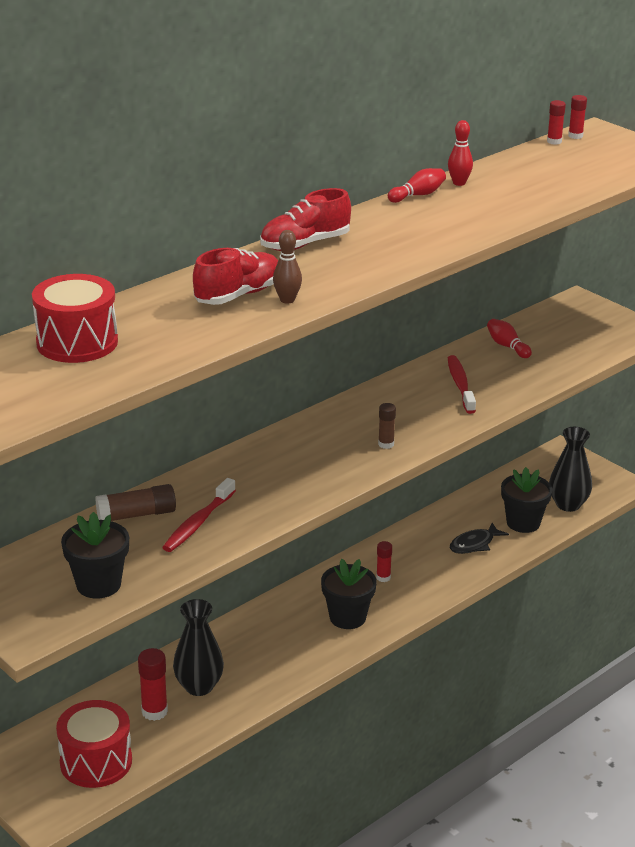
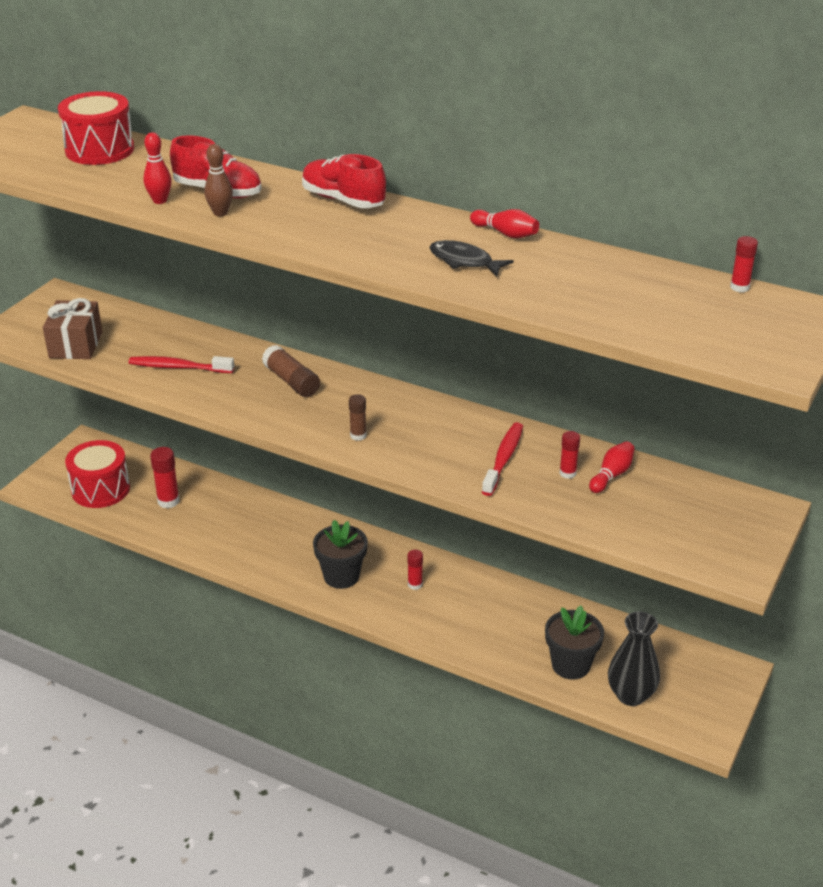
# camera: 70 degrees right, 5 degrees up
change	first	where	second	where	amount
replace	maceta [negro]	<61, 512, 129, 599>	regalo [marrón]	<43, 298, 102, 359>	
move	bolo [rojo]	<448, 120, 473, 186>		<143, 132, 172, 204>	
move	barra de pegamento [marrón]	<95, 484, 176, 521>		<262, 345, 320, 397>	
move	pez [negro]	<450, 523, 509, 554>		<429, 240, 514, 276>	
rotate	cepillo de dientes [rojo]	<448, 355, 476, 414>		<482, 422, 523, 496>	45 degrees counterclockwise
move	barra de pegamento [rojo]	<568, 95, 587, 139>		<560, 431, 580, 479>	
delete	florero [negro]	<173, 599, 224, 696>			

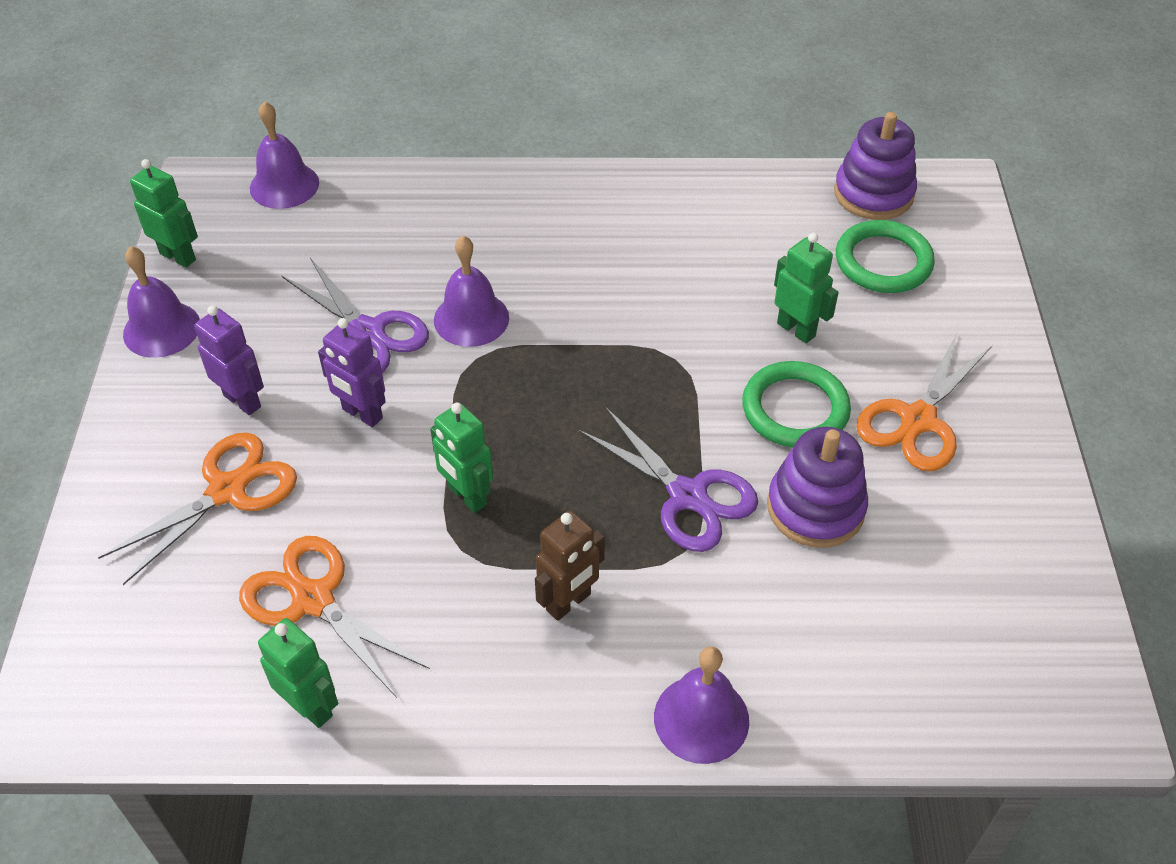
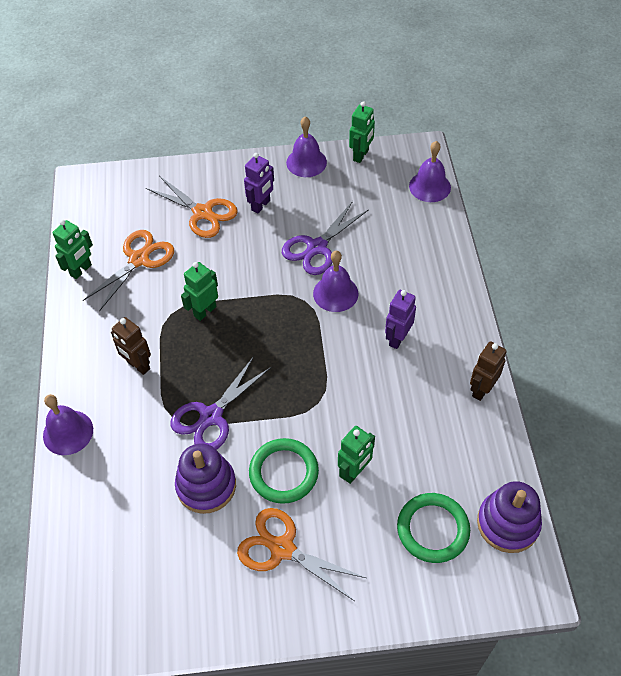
# camera: 85 degrees right, 5 degrees up
change	first	where	second	where	amount
move	robot [morado]	<318, 318, 386, 427>		<385, 290, 416, 349>	
insert			robot [marrón]	<470, 341, 507, 401>	

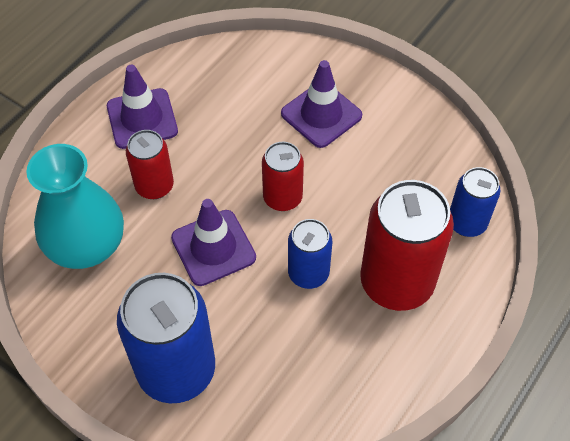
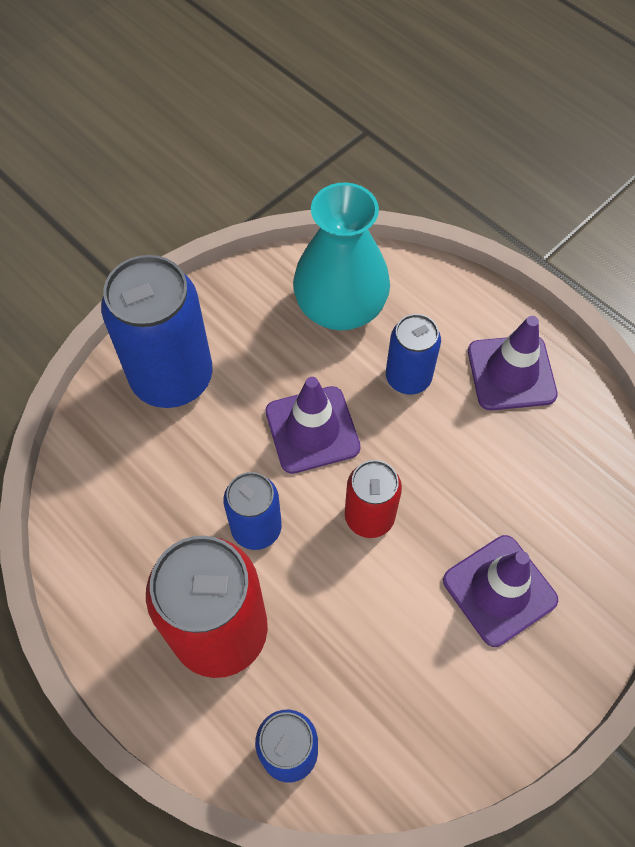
# camera: 100 degrees right, 5 degrees up
change	first	where	second	where	amount
recolor	lata [rojo]	<126, 130, 174, 199>	lata [azul]	<386, 314, 441, 394>	

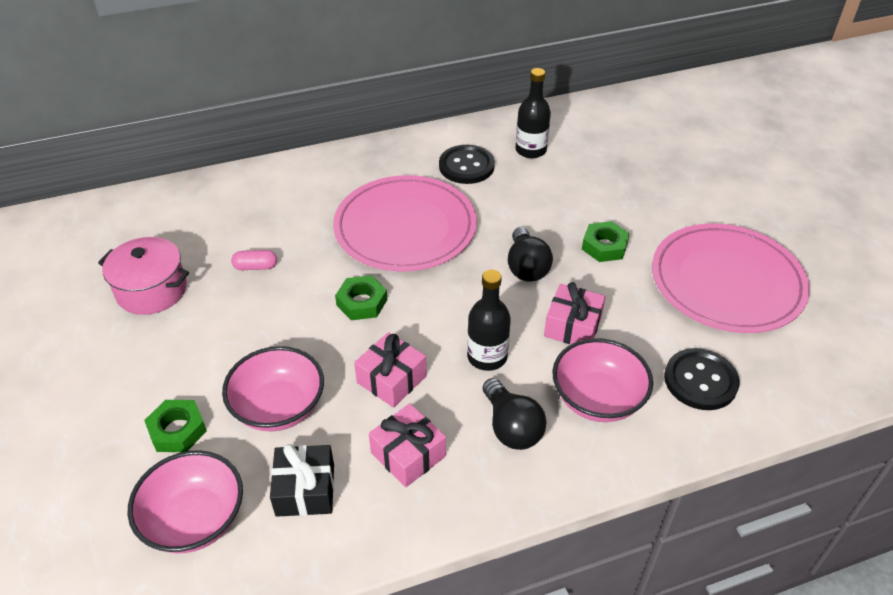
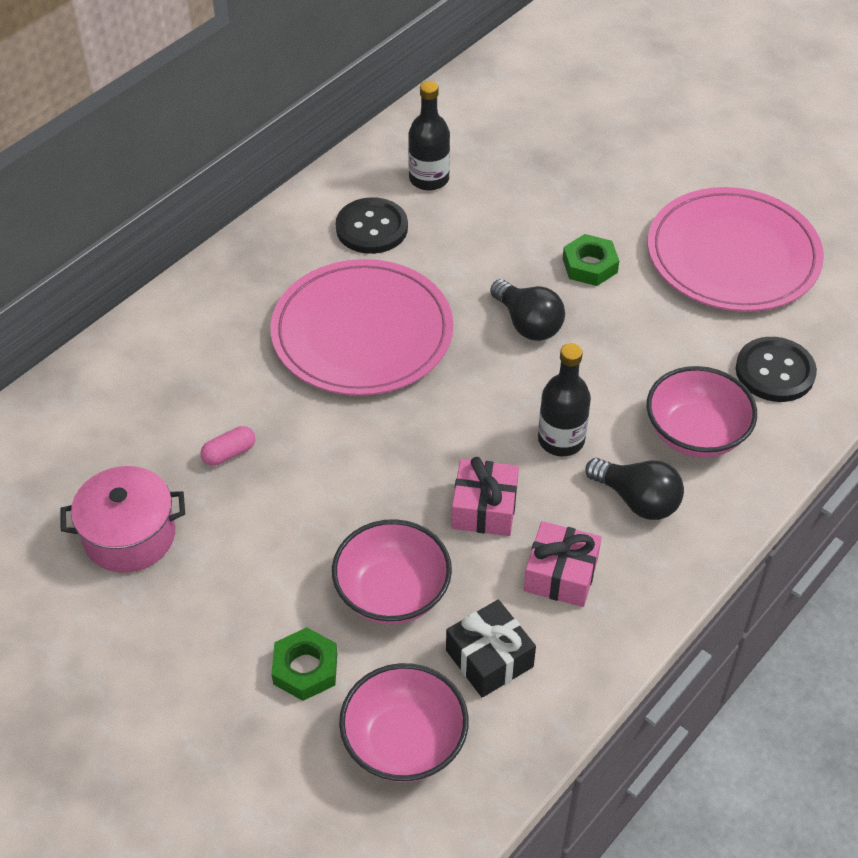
# camera: 30 degrees left, 5 degrees up
change	first	where	second	where	amount
delete	tuerca [verde]	<335, 275, 387, 320>			
delete	regalo [rosa]	<544, 282, 606, 344>			

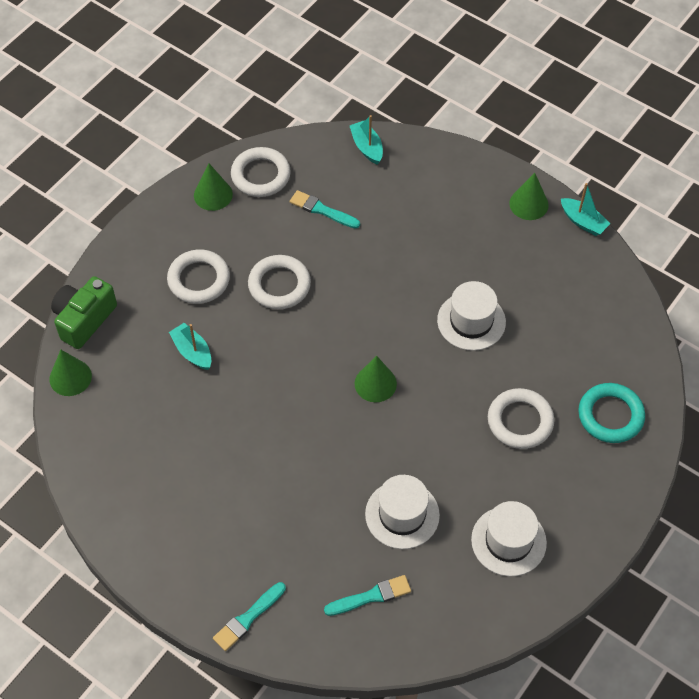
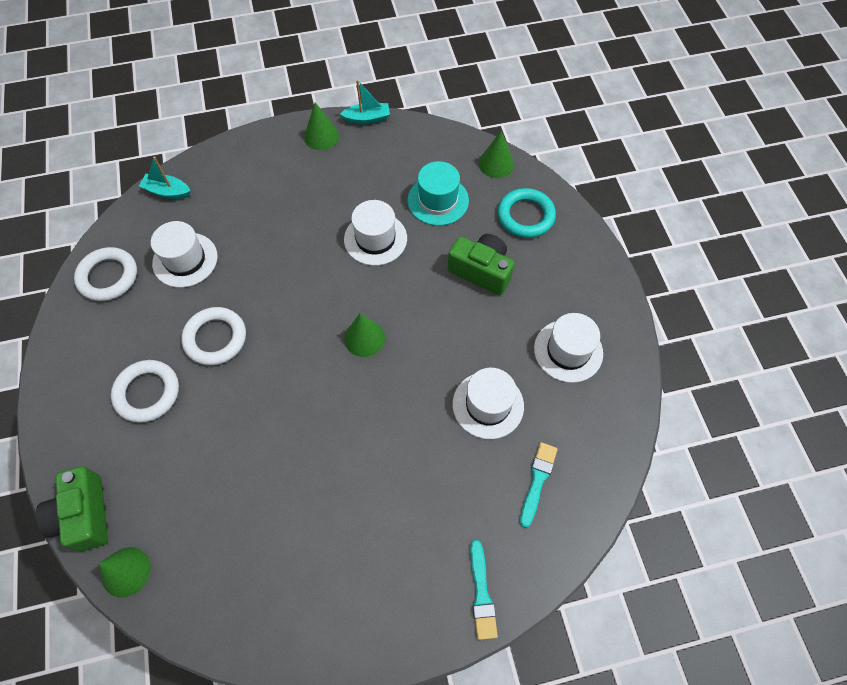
# camera: 50 degrees left, 5 degrees up
change	first	where	second	where	amount
replace	pincel [turquesa]	<290, 190, 360, 229>	sombrero [blanco]	<151, 221, 218, 288>	
insert			sombrero [turquesa]	<408, 161, 469, 226>	
replace	anillo [blanco]	<488, 388, 554, 449>	cámara [verde]	<447, 234, 515, 295>	
move	cono [verde]	<194, 163, 233, 211>		<479, 130, 514, 178>	
delete	barco [turquesa]	<169, 323, 211, 370>			

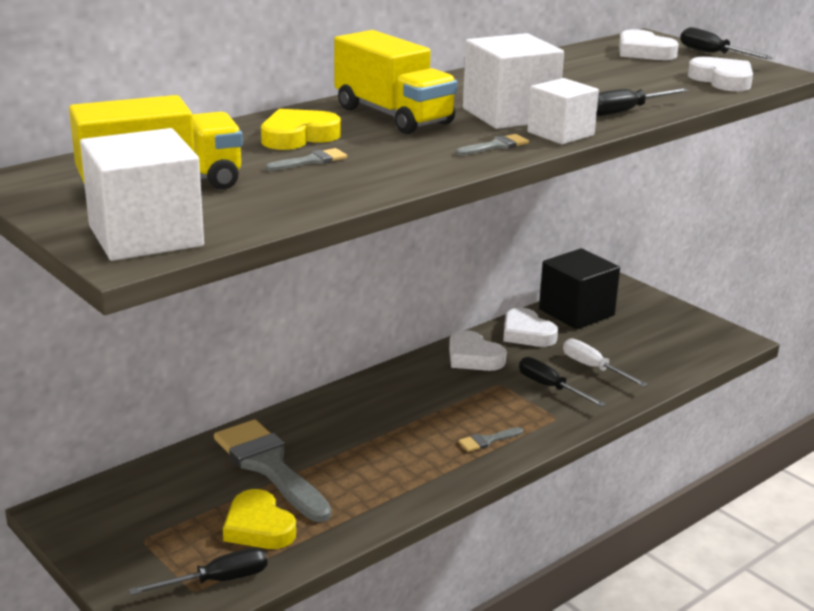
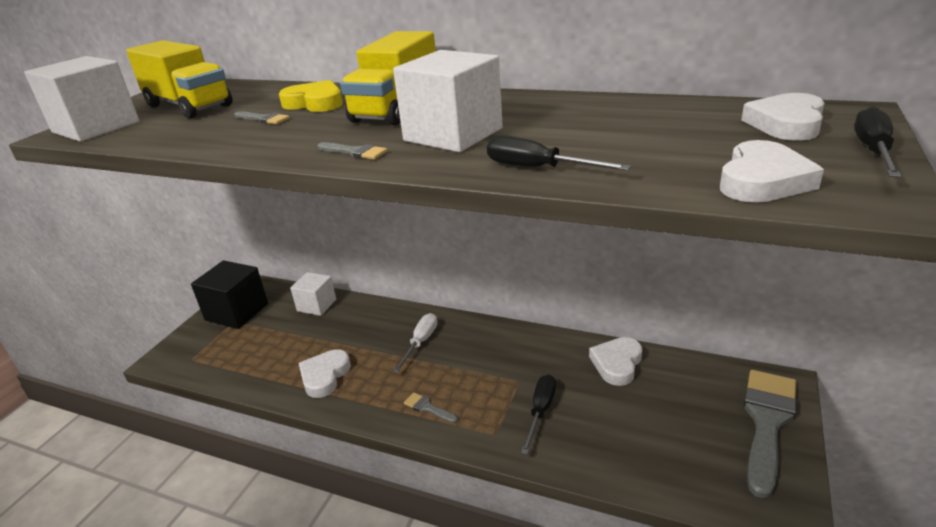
# camera: 65 degrees right, 5 degrees up
change	first	where	second	where	amount
move	cubo [negro]	<539, 248, 620, 330>		<191, 260, 268, 329>	
move	cubo [blanco]	<527, 78, 599, 144>		<290, 272, 336, 316>	
move	corazón [blanco]	<449, 330, 506, 371>		<299, 349, 351, 398>	
move	destornillador [blanco]	<563, 338, 648, 387>		<393, 313, 438, 373>	
move	pincel [gris]	<214, 419, 331, 522>		<744, 370, 797, 499>	
delete	destornillador [negro]	<129, 548, 268, 595>			
delete	corazón [amarillo]	<223, 489, 296, 549>			

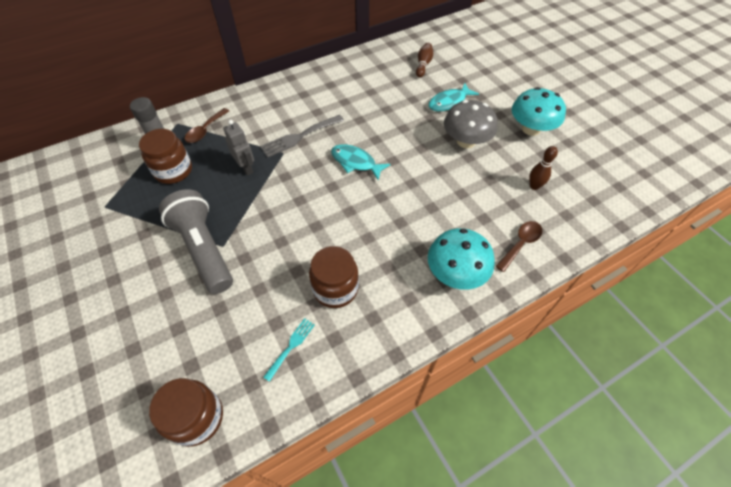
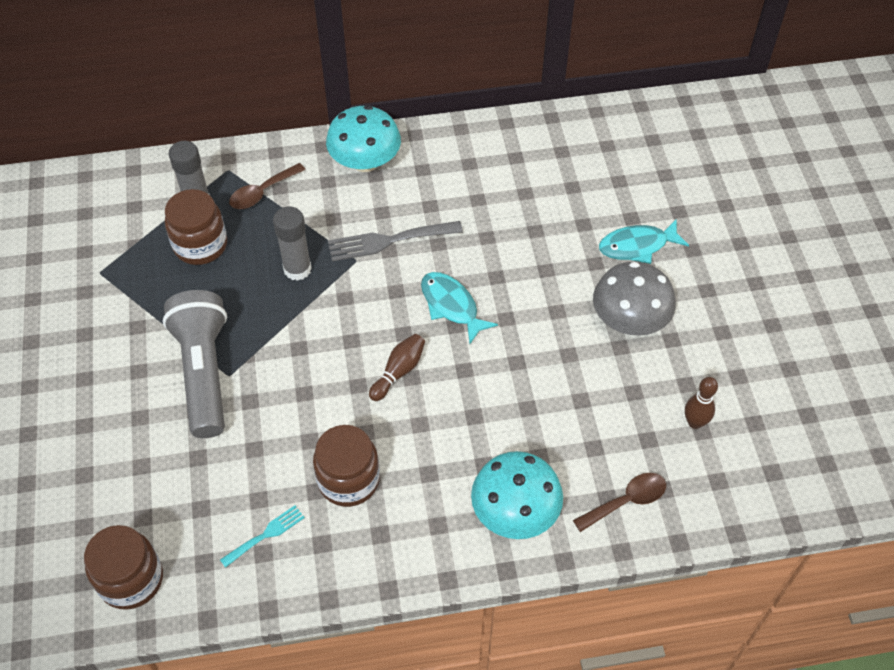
# camera: 20 degrees right, 0 degrees up
change	first	where	second	where	amount
replace	robot [gris]	<223, 120, 254, 176>	barra de pegamento [gris]	<273, 206, 312, 281>	
move	seta [turquesa]	<512, 87, 566, 136>		<326, 105, 401, 172>	
move	bolo [marrón]	<416, 43, 433, 77>		<369, 334, 425, 401>	

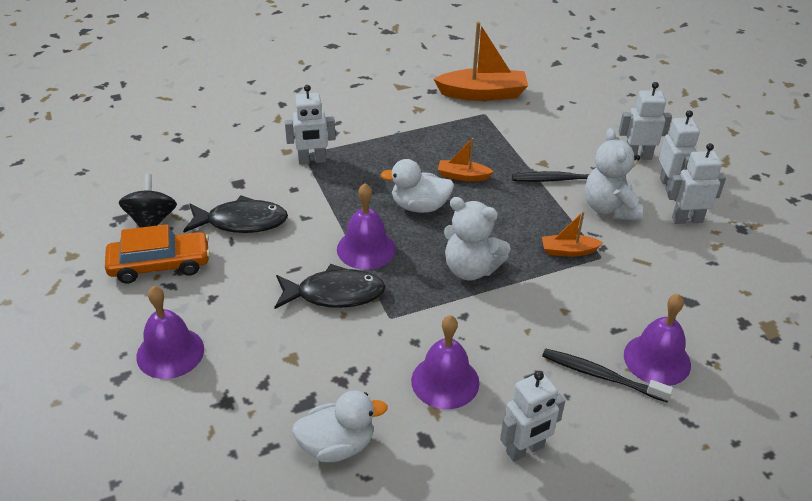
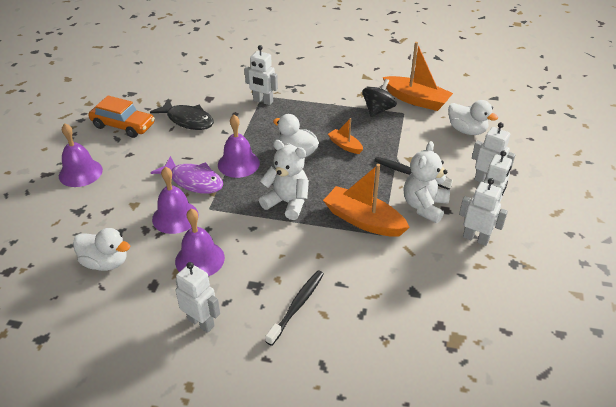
# camera: 35 degrees right, 0 degrees up
change	first	where	second	where	amount
recolor	pez [negro]	<274, 264, 386, 309>	pez [morado]	<151, 156, 223, 194>	
move	campana [morado]	<624, 294, 691, 386>		<152, 167, 199, 234>	
rotate	robot [blanco]	<500, 371, 565, 462>		<176, 262, 220, 333>	150 degrees counterclockwise
rotate	osito [blanco]	<444, 197, 511, 280>		<259, 140, 309, 220>	150 degrees clockwise
rotate	cepillo de dientes [negro]	<542, 348, 673, 403>		<265, 270, 324, 346>	60 degrees clockwise
resize	barco [naranja]	<542, 211, 603, 257>		<323, 164, 410, 237>	x1.88
move	peonza [negro]	<119, 174, 177, 228>		<362, 79, 397, 117>	
insert			pato [blanco]	<448, 100, 498, 135>	

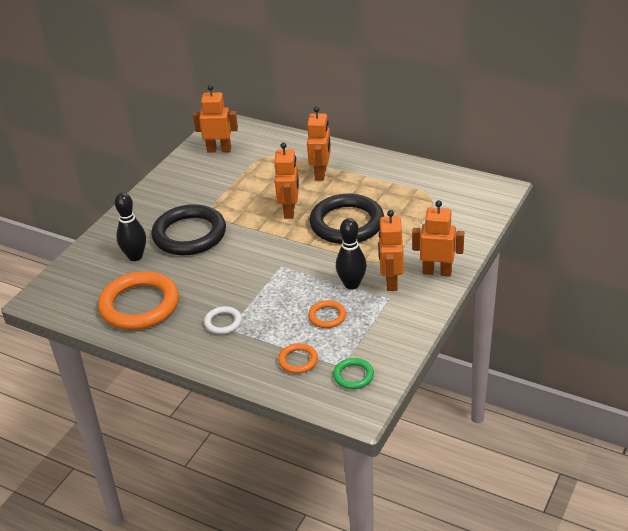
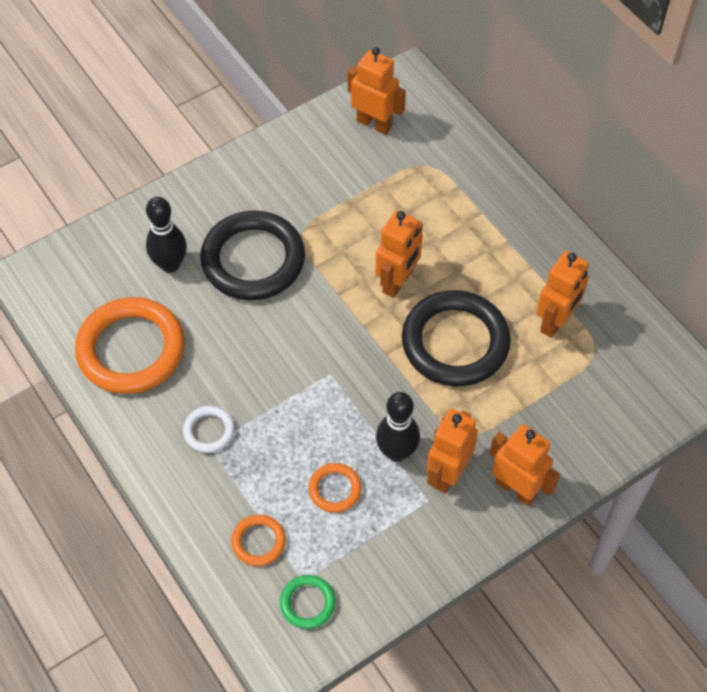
# camera: 25 degrees right, 20 degrees up
change	first	where	second	where	amount
move	robot [naranja]	<307, 106, 331, 181>		<536, 251, 589, 338>	

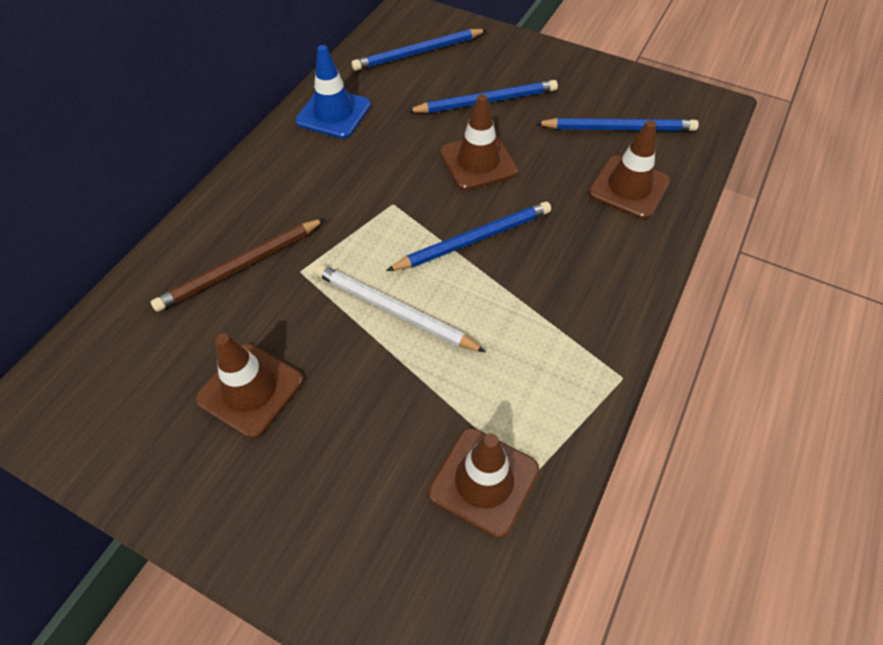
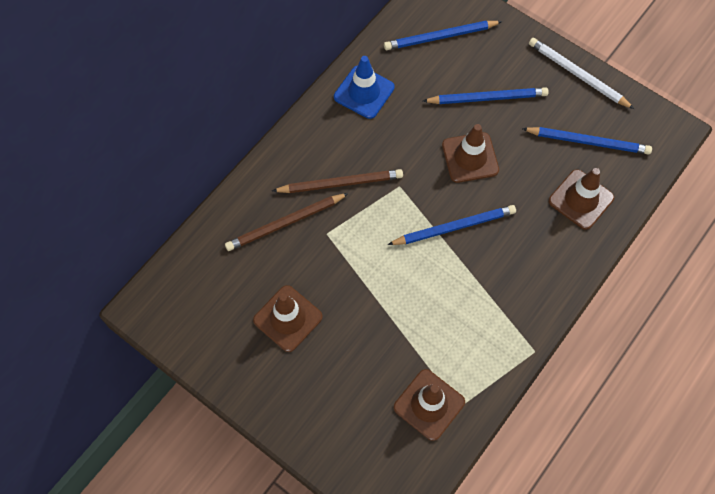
# camera: 10 degrees right, 10 degrees up
change	first	where	second	where	amount
insert			lápiz [marrón]	<272, 169, 403, 193>	
move	lápiz [blanco]	<314, 264, 486, 352>		<529, 38, 634, 109>	

